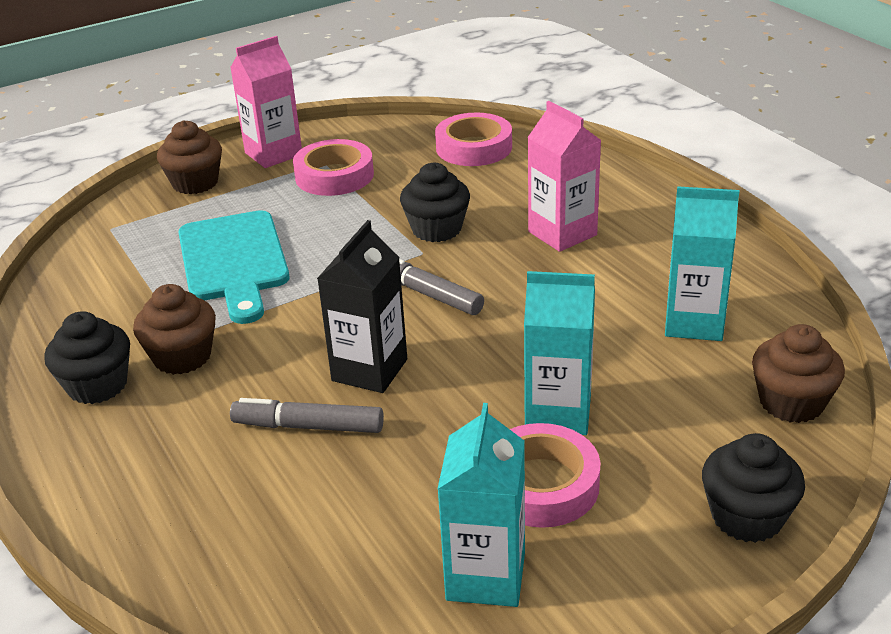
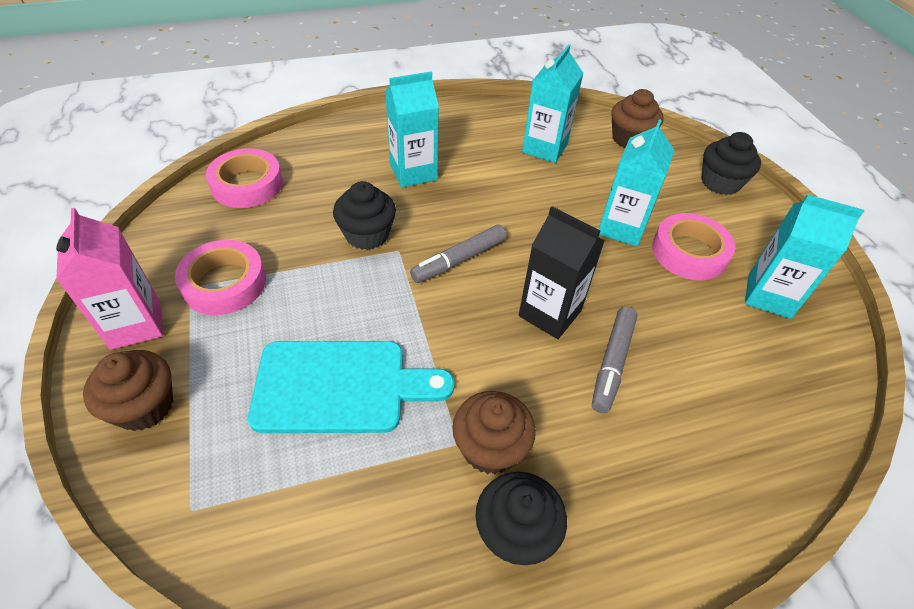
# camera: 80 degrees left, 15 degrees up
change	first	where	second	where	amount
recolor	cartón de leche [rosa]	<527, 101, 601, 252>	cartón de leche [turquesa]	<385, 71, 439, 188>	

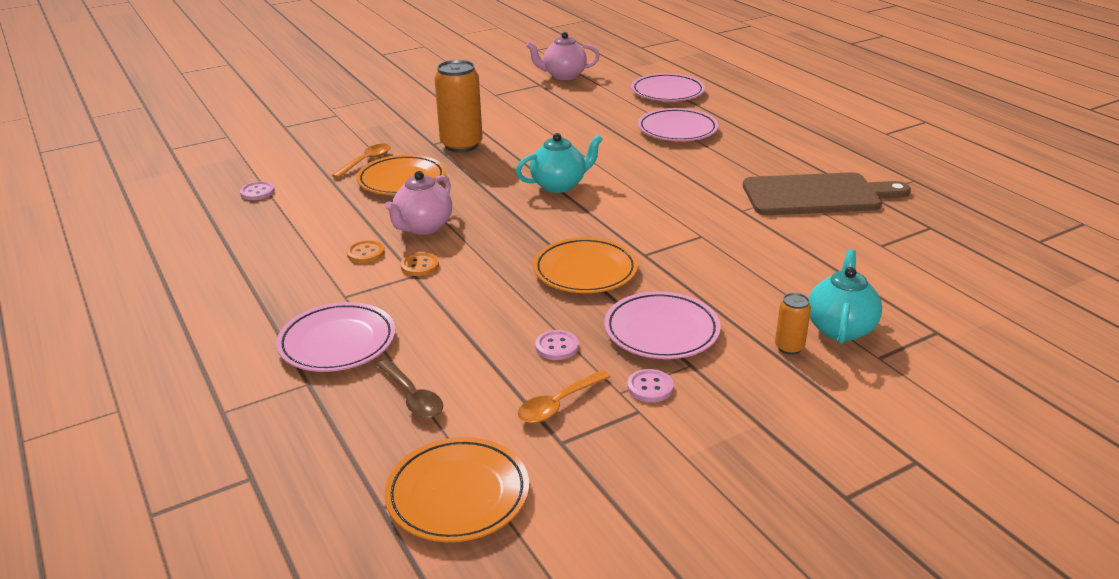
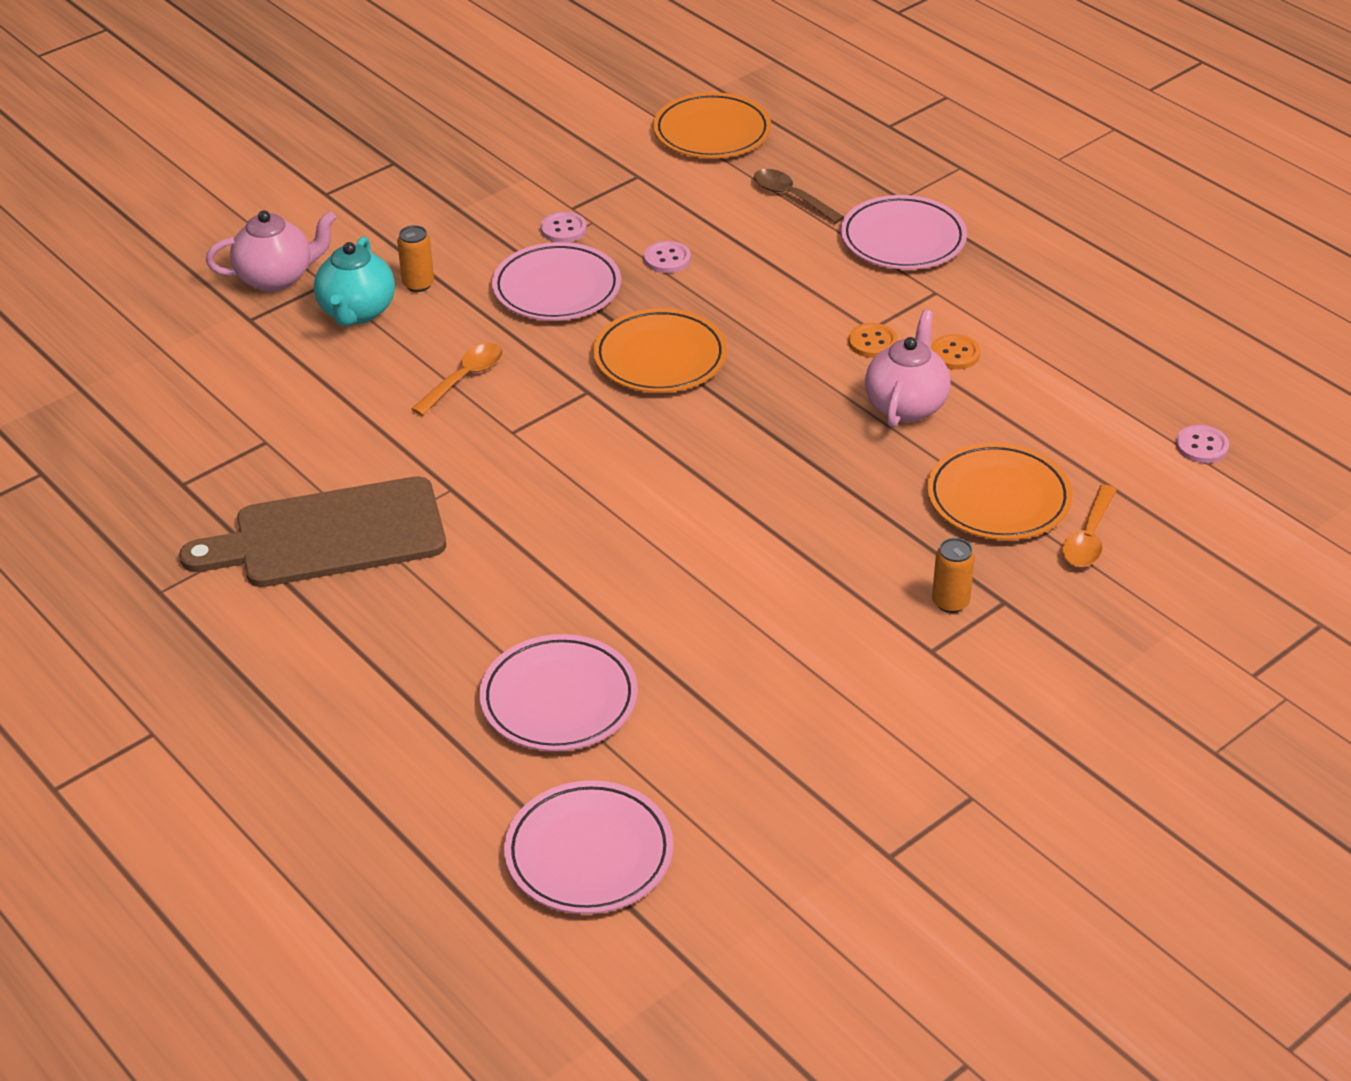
# camera: 170 degrees right, 10 degrees up
change	first	where	second	where	amount
move	tetera [rosa]	<526, 32, 600, 80>		<206, 211, 336, 292>	
move	cuchara [naranja]	<518, 370, 611, 423>		<411, 343, 503, 415>	
resize	lata [naranja]	<434, 60, 483, 152>		<932, 538, 975, 613>	x0.49
delete	tetera [turquesa]	<516, 133, 603, 193>			

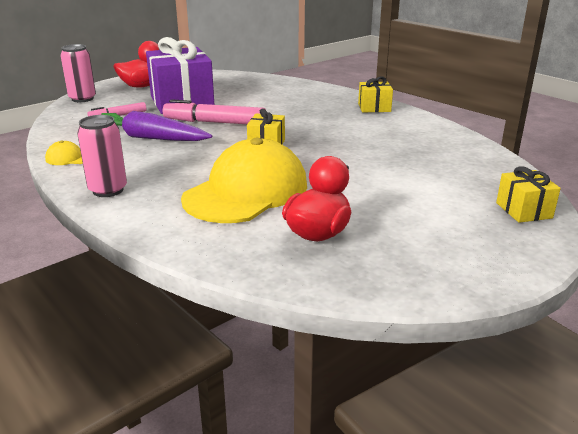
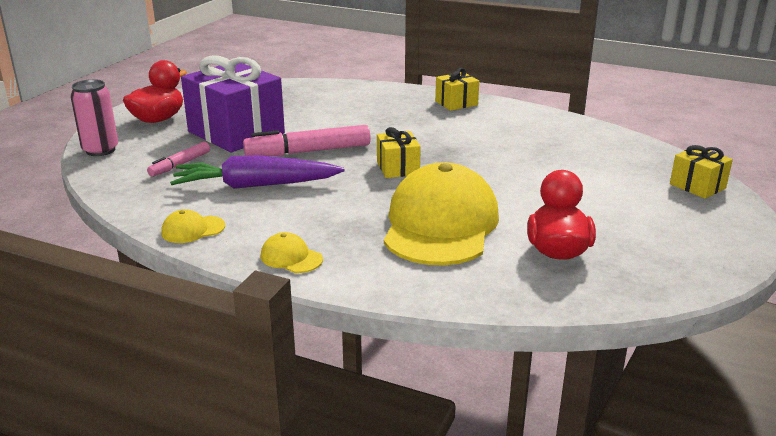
# camera: 25 degrees left, 0 degrees up
change	first	where	second	where	amount
replace	lata [rosa]	<77, 115, 127, 197>	gorra [amarillo]	<261, 232, 323, 273>	

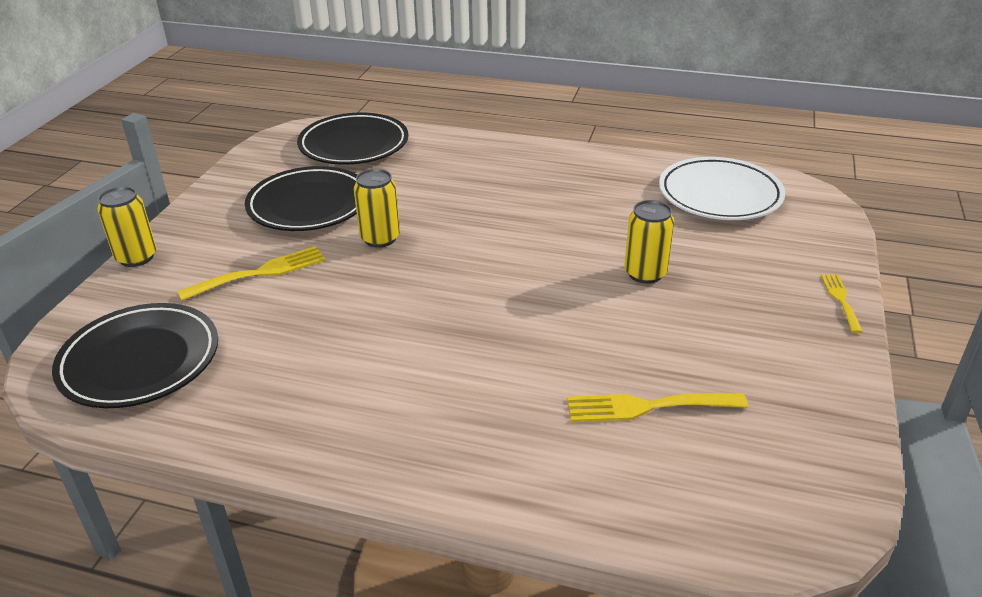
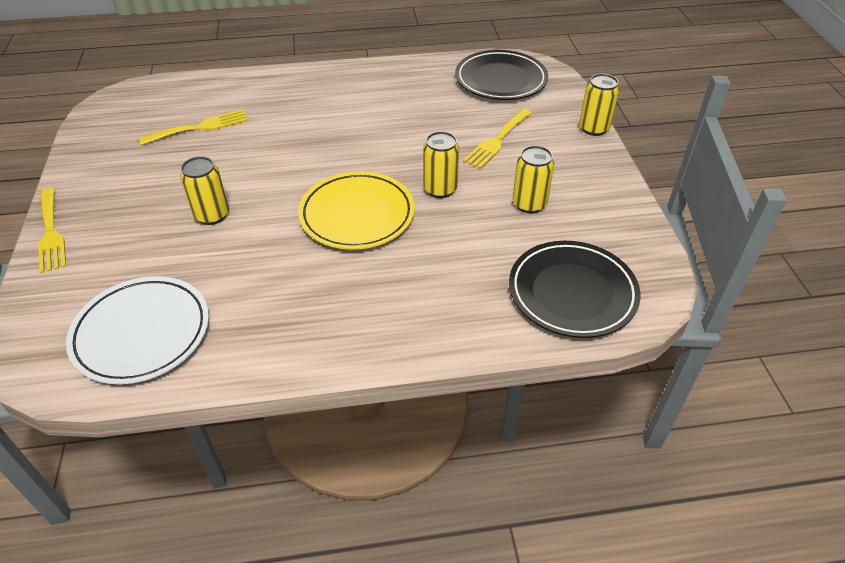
# camera: 155 degrees right, 10 degrees up
change	first	where	second	where	amount
resize	tenedor [amarillo]	<821, 274, 863, 333>		<38, 188, 66, 273>	x1.62
insert			plato [amarillo]	<298, 171, 415, 250>	
replace	plato [negro]	<245, 166, 358, 231>	lata [amarillo]	<513, 146, 554, 213>	

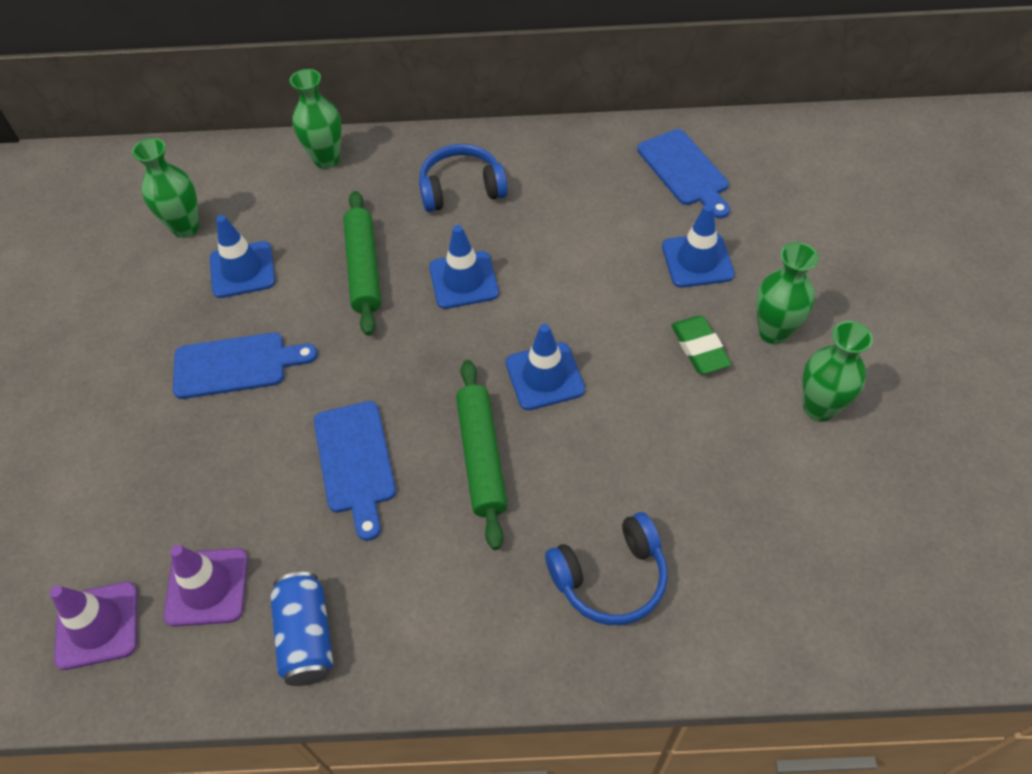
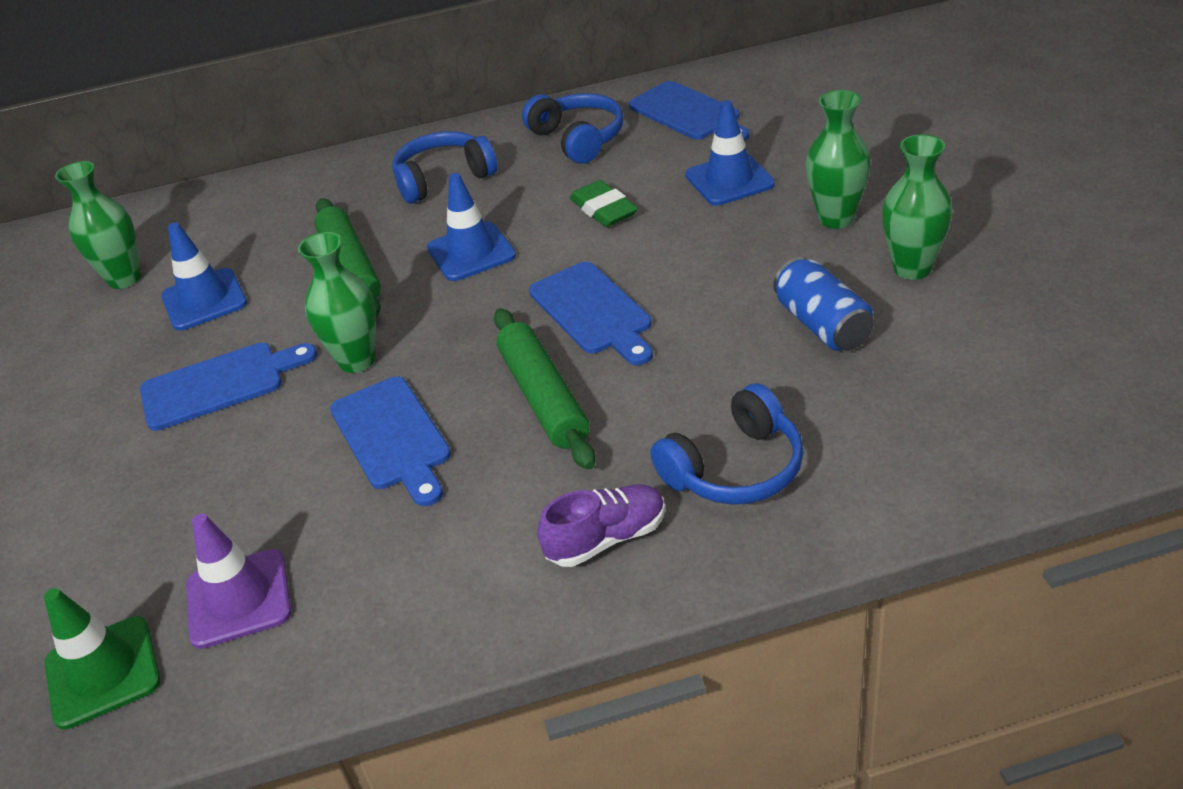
# camera: 10 degrees left, 15 degrees down
change	first	where	second	where	amount
recolor	cono de tráfico [morado]	<50, 582, 137, 670>	cono de tráfico [verde]	<44, 588, 160, 729>	
move	florero [verde]	<290, 69, 342, 169>		<298, 232, 376, 373>	
insert			auriculares [azul]	<522, 93, 623, 164>	
replace	cono de tráfico [azul]	<506, 324, 585, 410>	tabla de cortar [azul]	<529, 262, 653, 365>	
insert			zapato [morado]	<537, 484, 665, 567>	
move	goma de borrar [verde]	<671, 316, 732, 374>		<570, 180, 638, 227>	
move	lata [azul]	<270, 572, 333, 686>		<773, 257, 874, 351>	

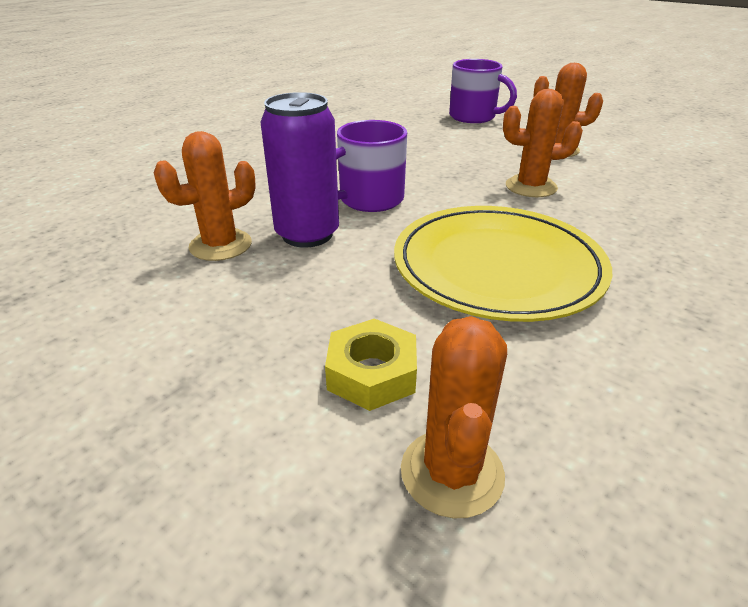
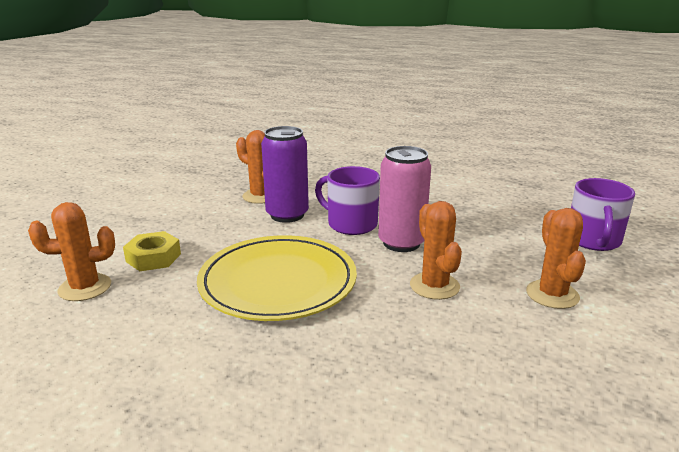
# camera: 70 degrees right, 10 degrees down
change	first	where	second	where	amount
insert			lata [rosa]	<378, 146, 431, 252>	

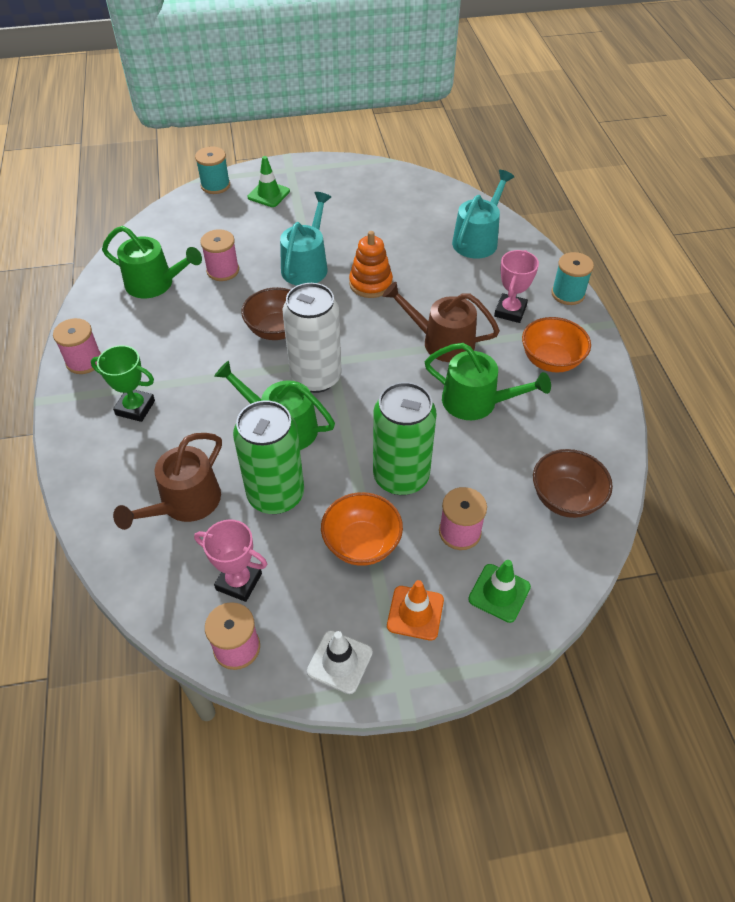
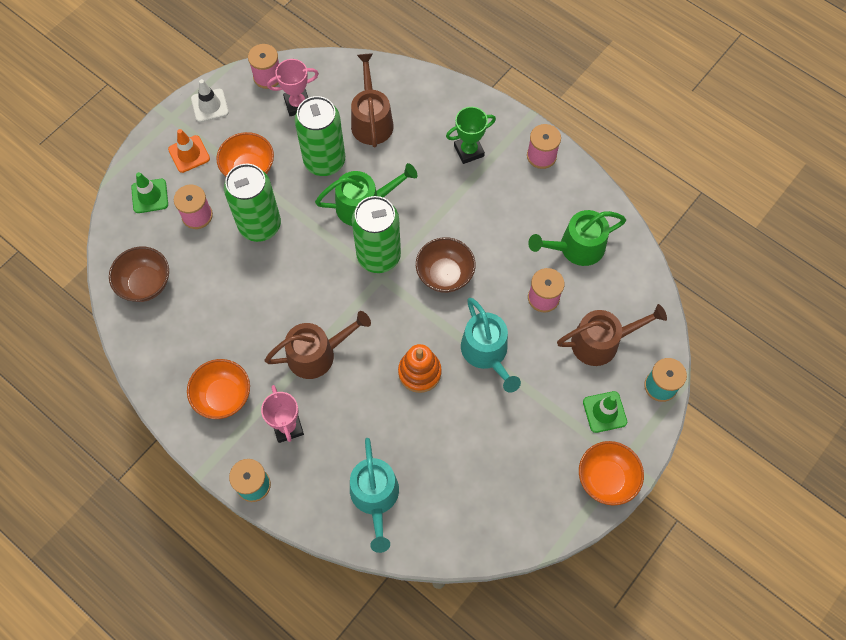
# camera: 140 degrees right, 15 degrees up
change	first	where	second	where	amount
recolor	lata [blanco]	<283, 283, 342, 393>	lata [verde]	<352, 196, 401, 273>	
insert			regadera [marrón]	<557, 304, 667, 366>	
insert			cuenco [naranja]	<579, 441, 644, 506>	
delete	regadera [verde]	<425, 343, 551, 420>			

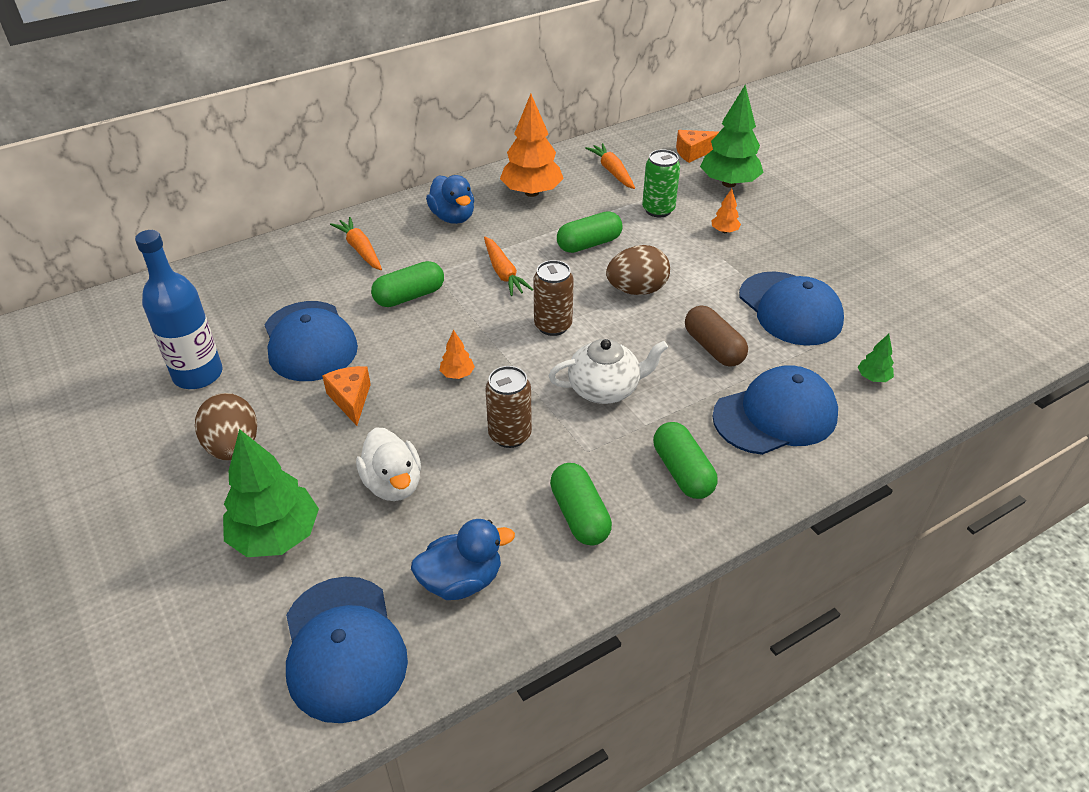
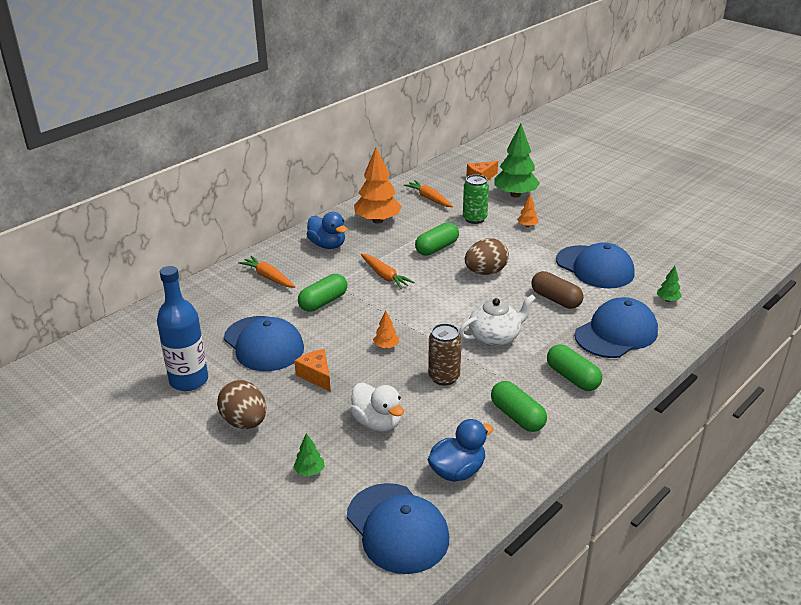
# camera: 15 degrees left, 10 degrees down
change	first	where	second	where	amount
resize	árbol [verde]	<223, 429, 319, 557>		<293, 433, 325, 476>	x0.45
delete	lata [marrón]	<534, 260, 574, 336>			

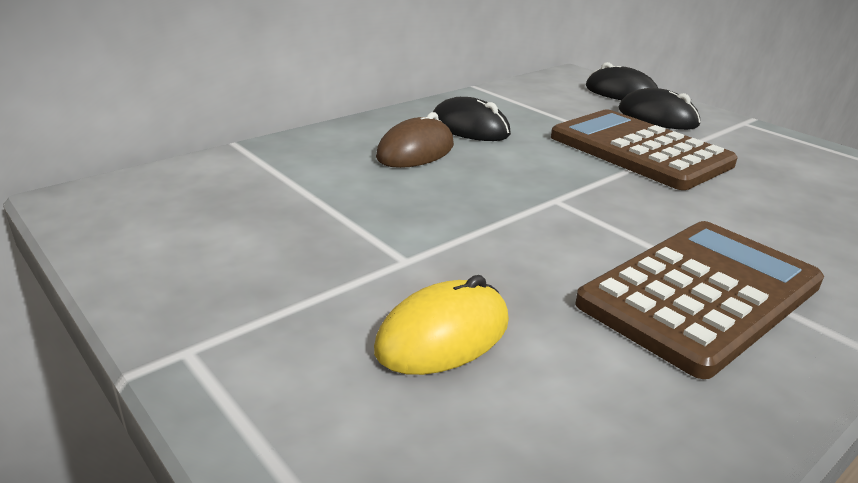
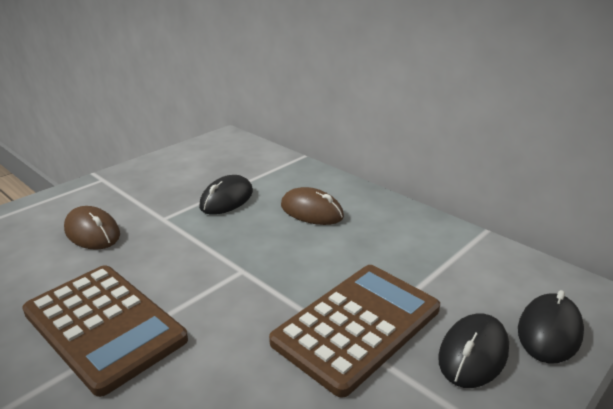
# camera: 85 degrees right, 0 degrees up
change	first	where	second	where	amount
recolor	ratón [amarillo]	<374, 275, 509, 375>	ratón [marrón]	<64, 206, 120, 250>	
move	ratón [negro]	<433, 97, 511, 141>		<199, 175, 253, 215>	

